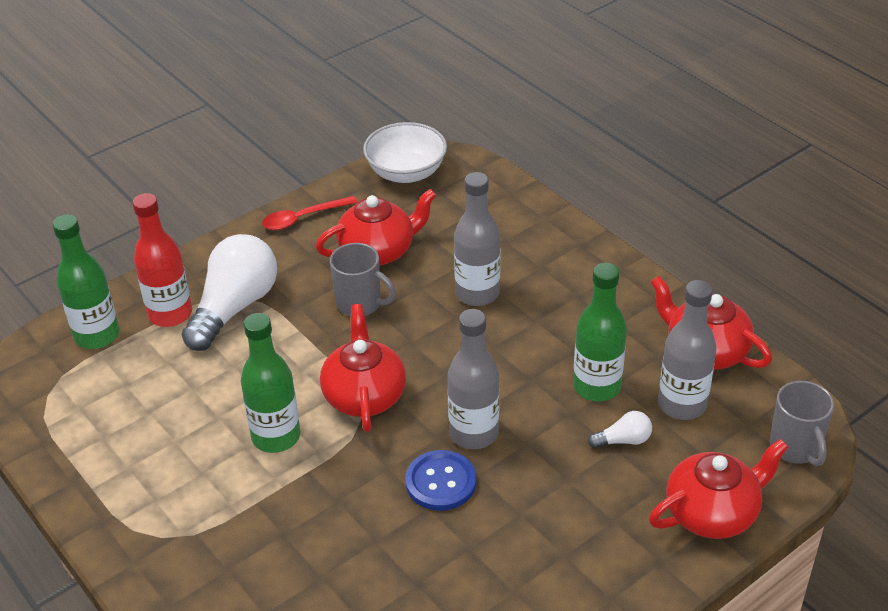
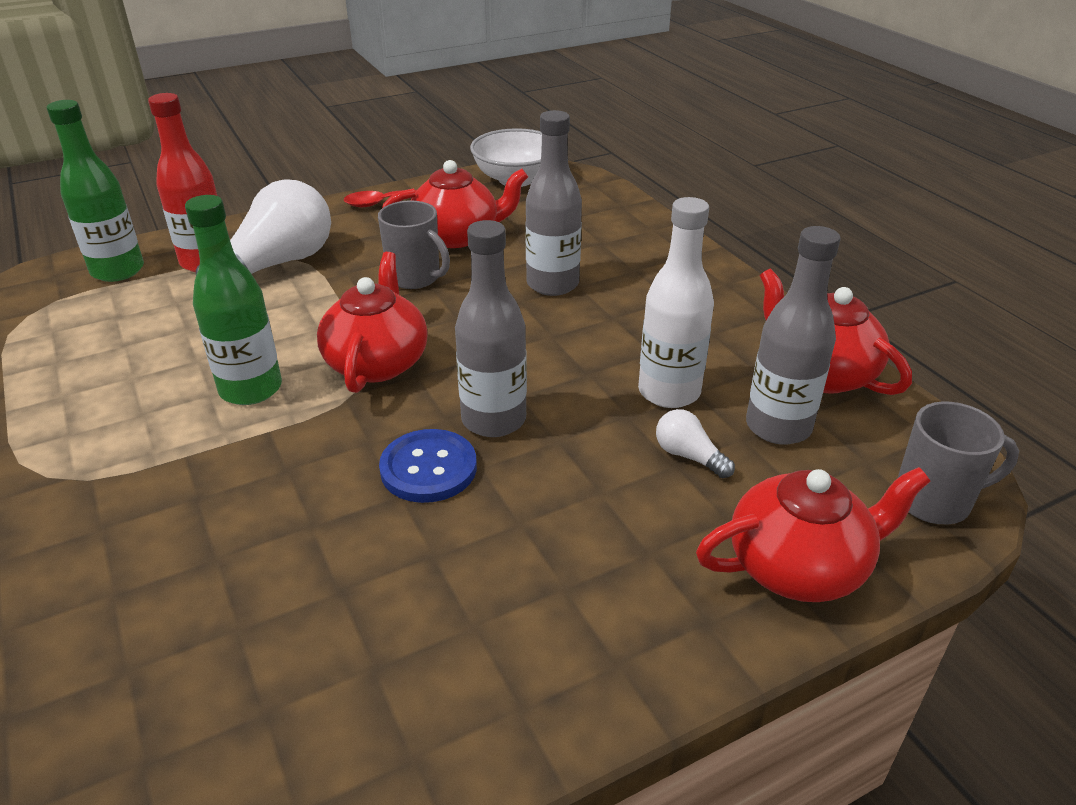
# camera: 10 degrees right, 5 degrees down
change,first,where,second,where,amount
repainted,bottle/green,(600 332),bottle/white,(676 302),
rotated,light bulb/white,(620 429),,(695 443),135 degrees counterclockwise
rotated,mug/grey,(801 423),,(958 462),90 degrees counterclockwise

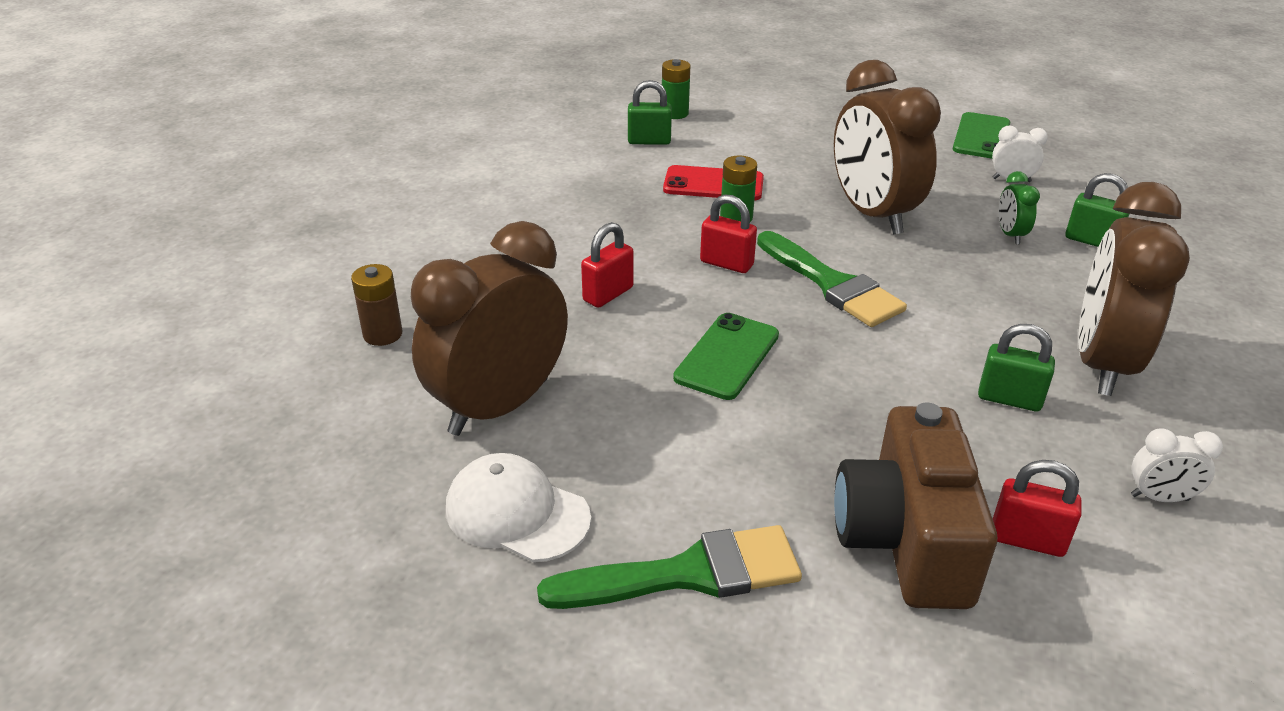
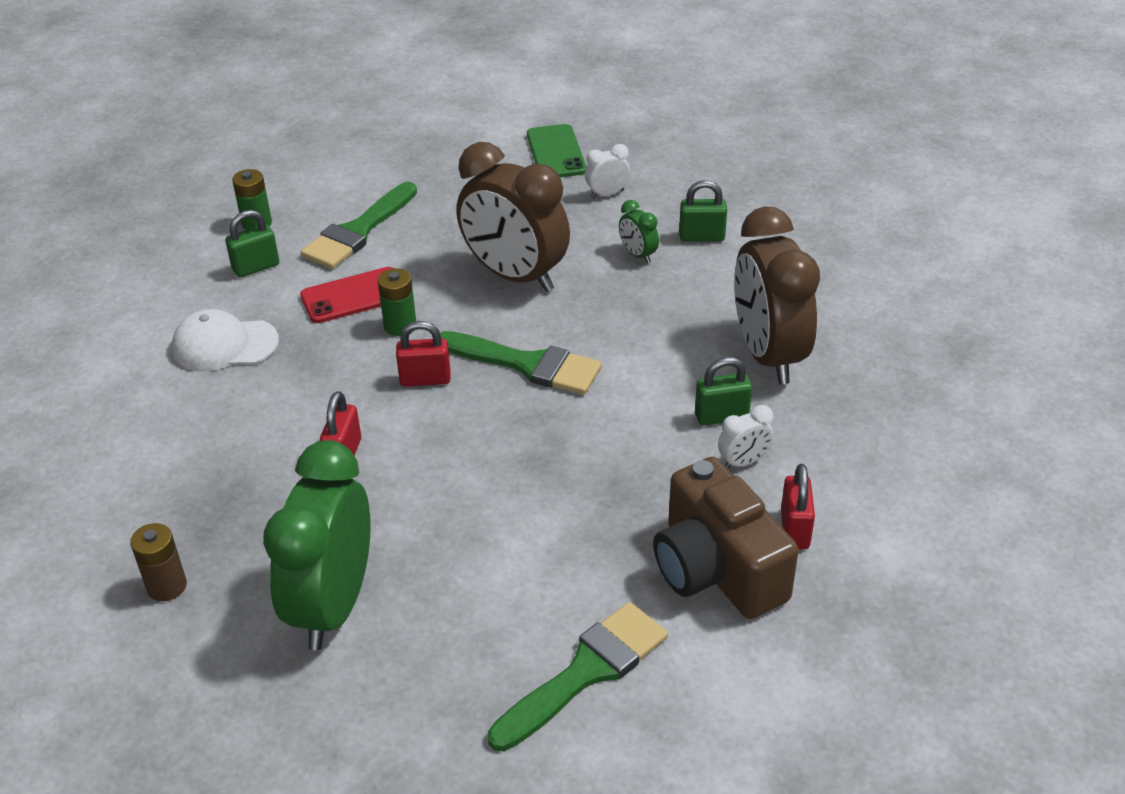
# camera: 30 degrees left, 5 degrees up
change,first,where,second,where,amount
gone,phone/green,(726 356),,,
new,,,brush/green,(359 225),
shifted,cap/white,(518 507),,(225 340),
shifted,clock/white,(1177 465),,(746 437),
repainted,clock/brown,(489 328),clock/green,(317 545),
rotated,padlock/red,(1037 508),,(798 506),75 degrees counterclockwise

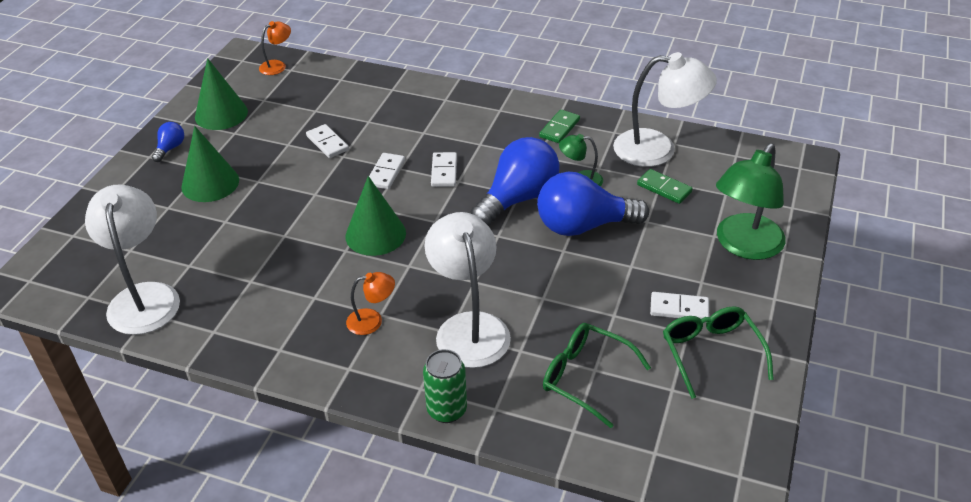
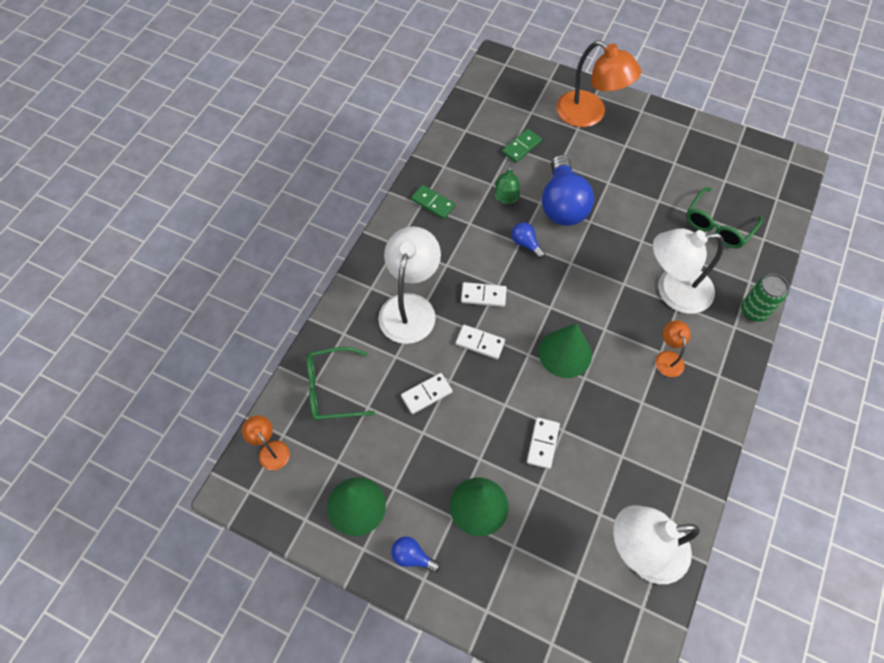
# camera: 85 degrees left, 20 degrees up
change,first,where,second,where,amount
shifted,lamp/white,(665 109),,(409 285),
shifted,domino/white,(679 305),,(543 443),
shifted,glasses/green,(718 352),,(340 384),
repainted,lamp/green,(751 202),lamp/orange,(598 84),
scaled,light bulb/blue,(515 181),,(528 240),x0.45

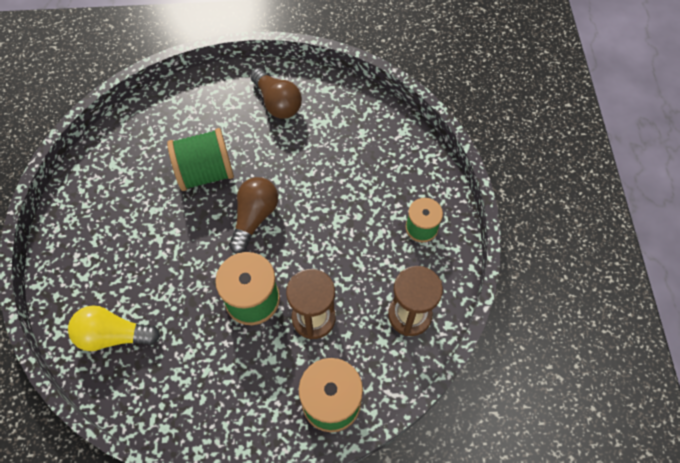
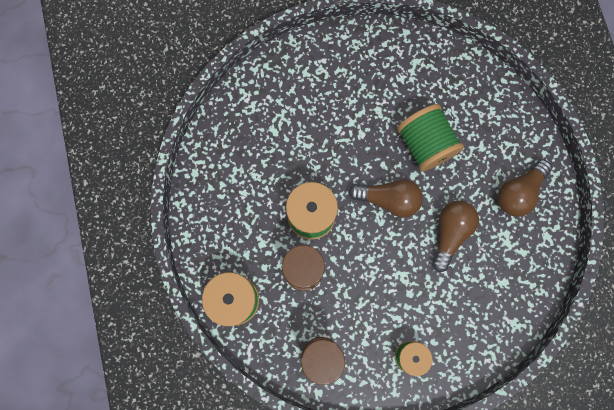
# camera: 80 degrees right, 15 degrees up
change,first,where,second,where,amount
gone,light bulb/yellow,(114 328),,,
new,,,light bulb/brown,(455 236),

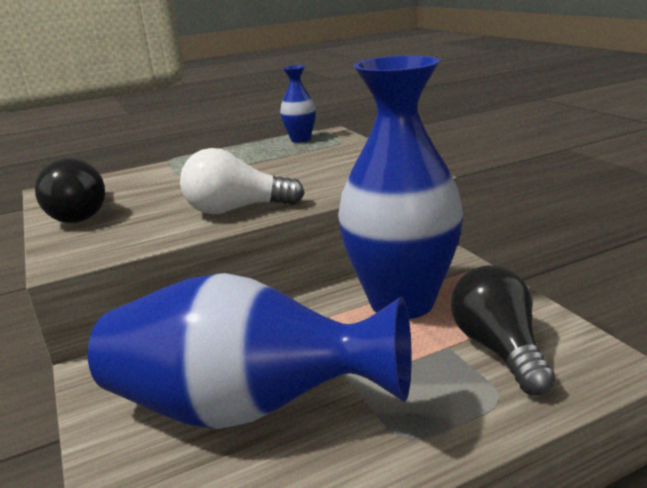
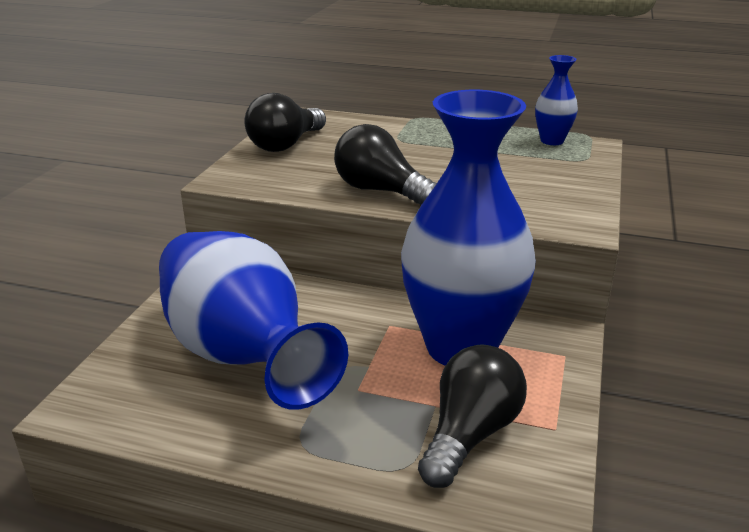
# camera: 40 degrees right, 5 degrees up
change,first,where,second,where,amount
repainted,light bulb/white,(242 181),light bulb/black,(385 165),

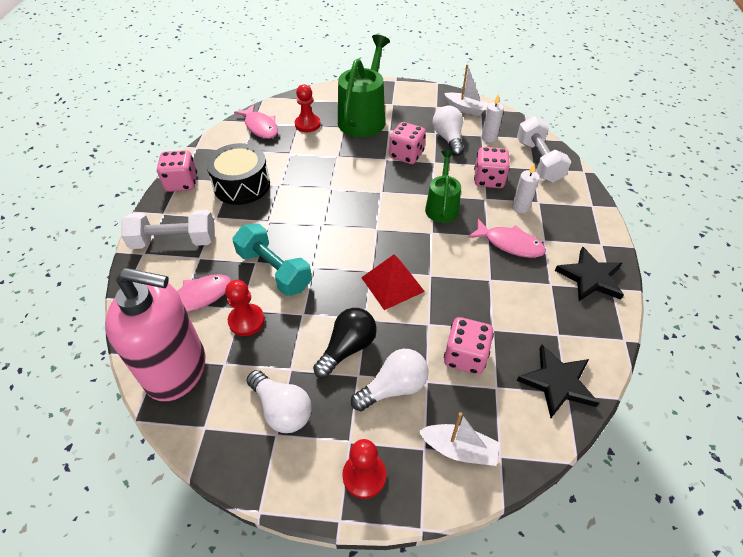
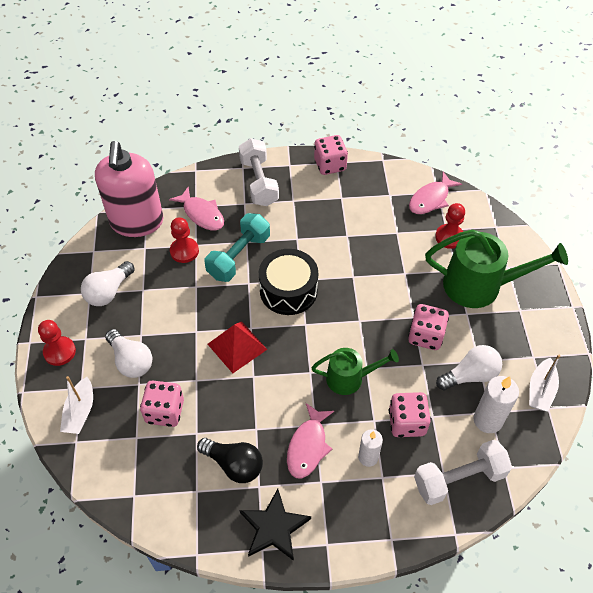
# camera: 80 degrees right, 5 degrees up
change,first,where,second,where,amount
gone,star/black,(557 381),,,
shifted,drum/black,(238 174),,(288 282),
shifted,light bulb/black,(345 343),,(230 460),
scaled,candle/white,(493 118),,(496 404),x1.50

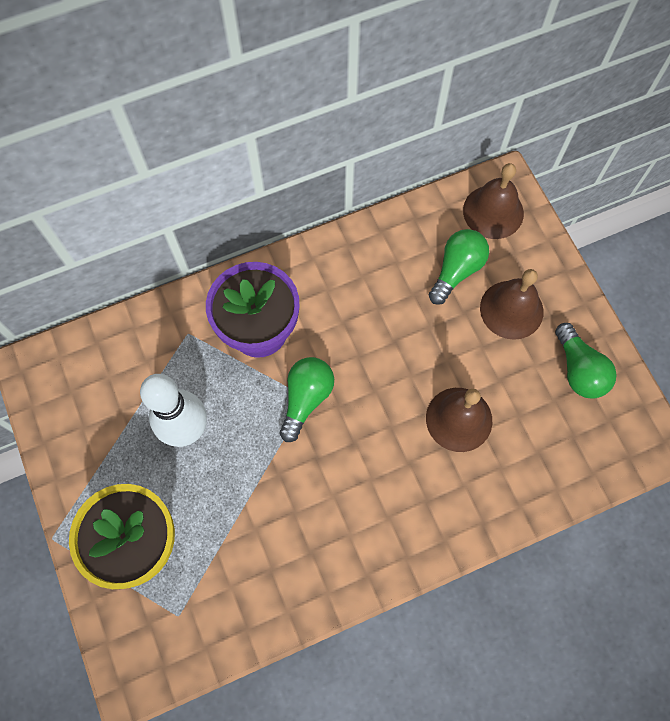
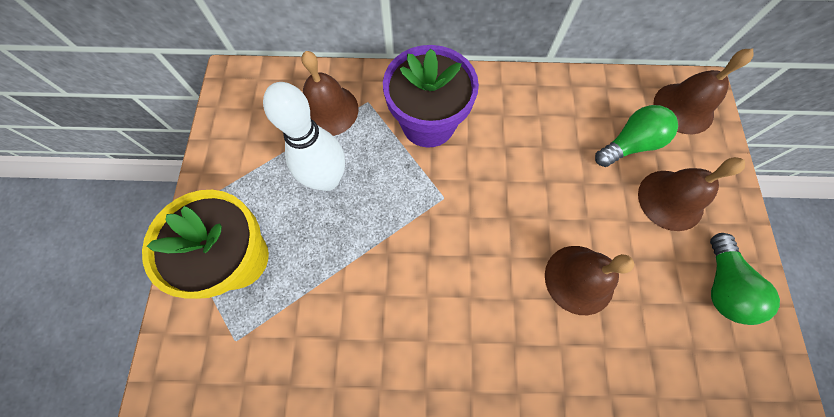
# camera: 25 degrees right, 0 degrees up
change,first,where,second,where,amount
gone,light bulb/green,(307 399),,,
new,,,bell/brown,(329 93),

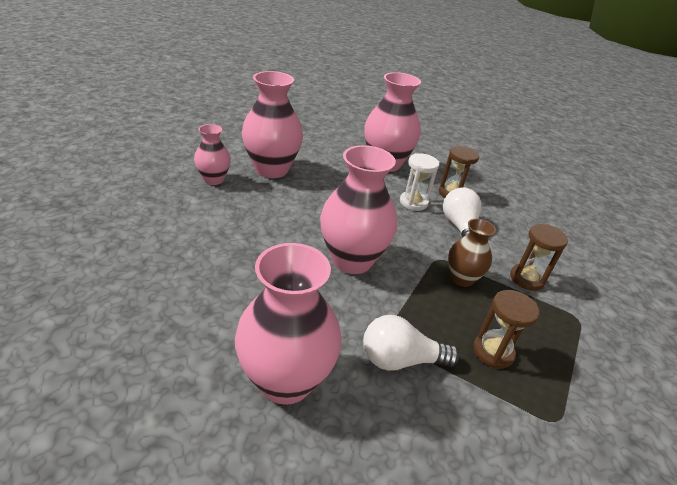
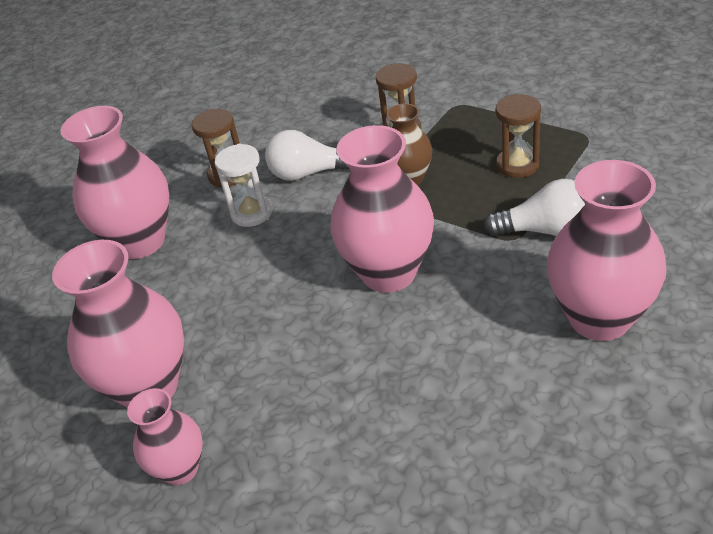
# camera: 75 degrees left, 5 degrees up
change,first,where,second,where,amount
rotated,light bulb/white,(411 343),,(534 207),90 degrees counterclockwise

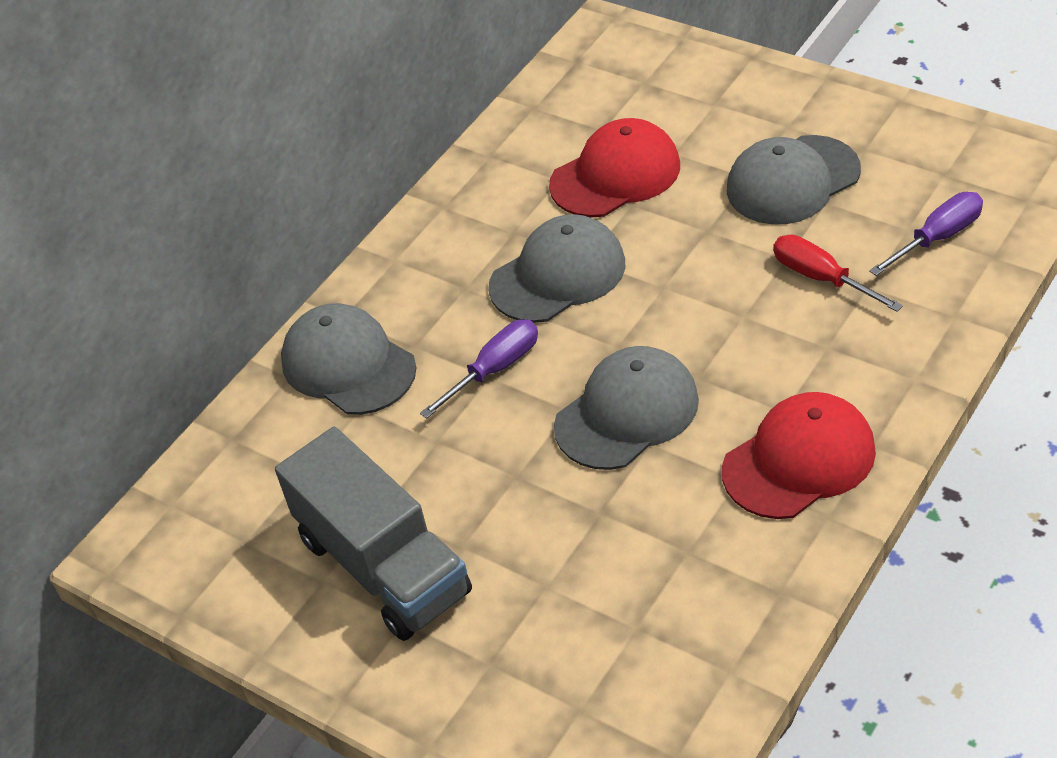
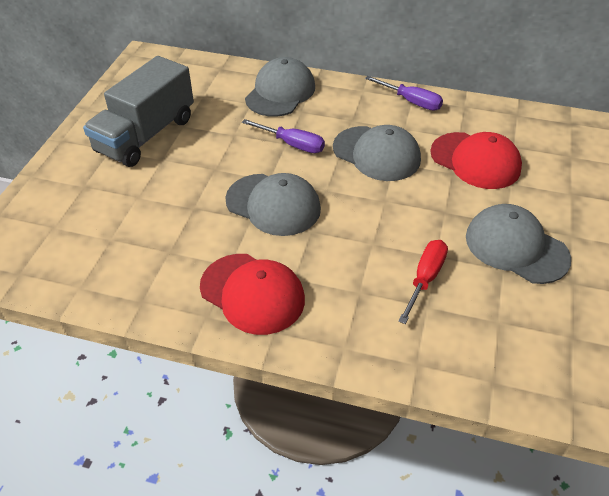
# camera: 65 degrees right, 0 degrees up
change,first,where,second,where,amount
shifted,screwdriver/purple,(926 234),,(404 93),

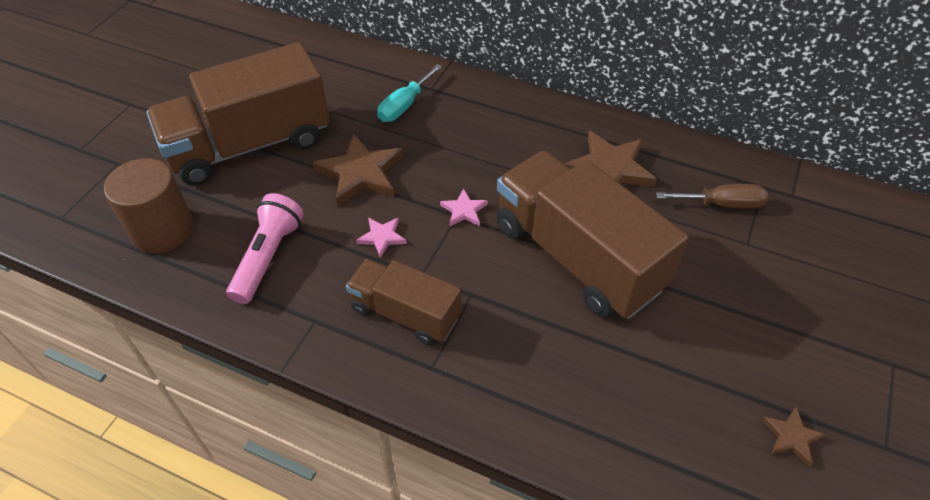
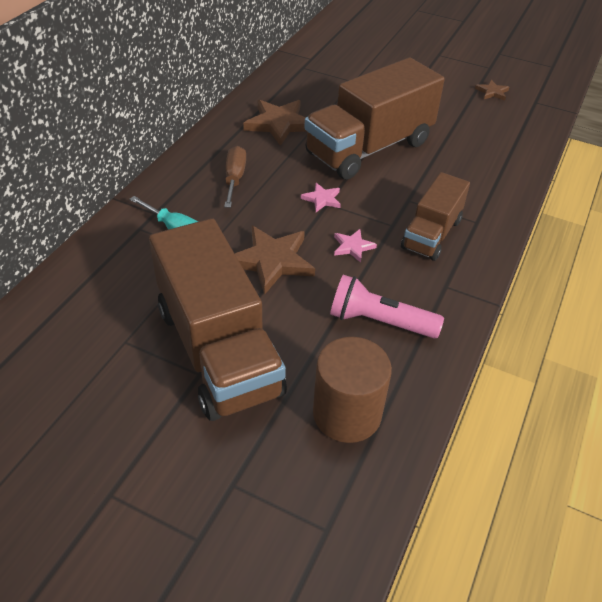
# camera: 90 degrees left, 5 degrees down
change,first,where,second,where,amount
shifted,screwdriver/brown,(712 196),,(235 177),

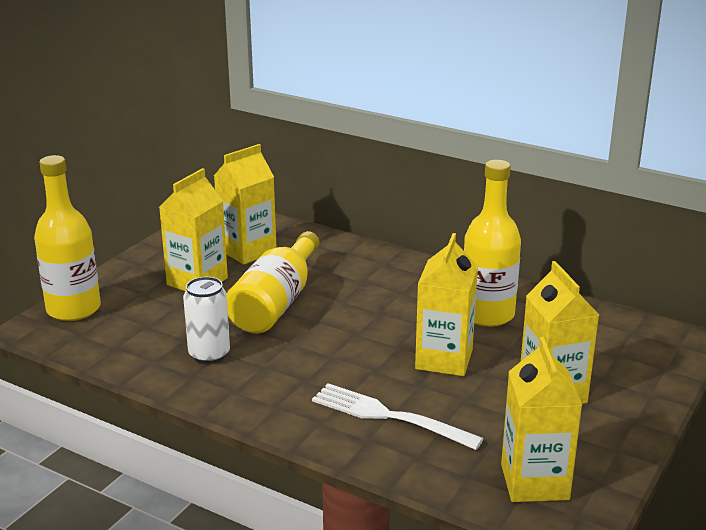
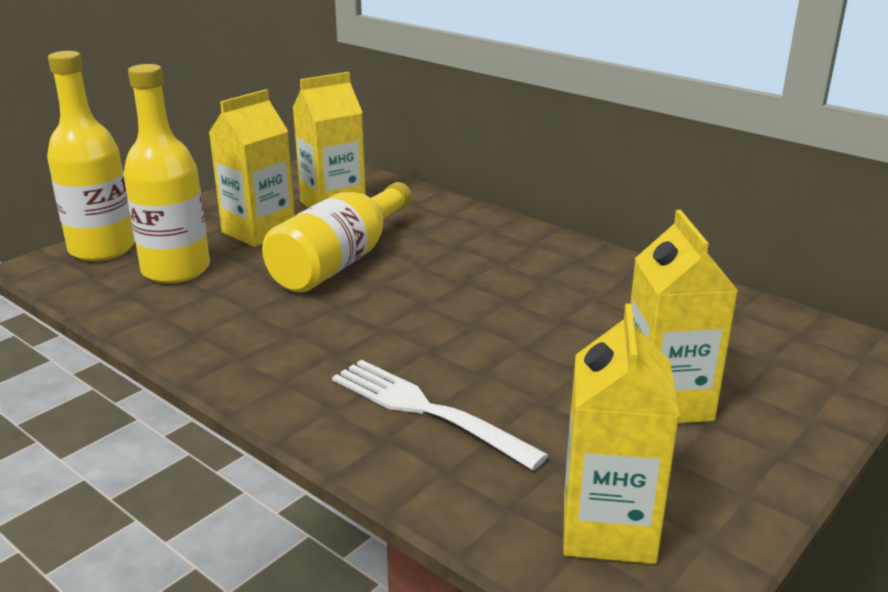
# camera: 10 degrees right, 0 degrees up
change,first,where,second,where,amount
gone,can/white,(206 320),,,
gone,carton/yellow,(446 304),,,
shifted,bottle/yellow,(492 243),,(166 173),

